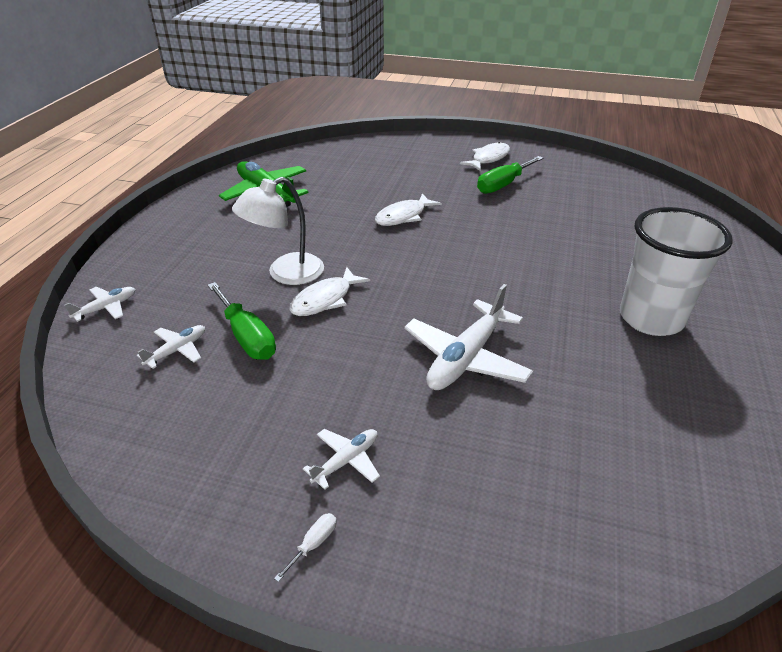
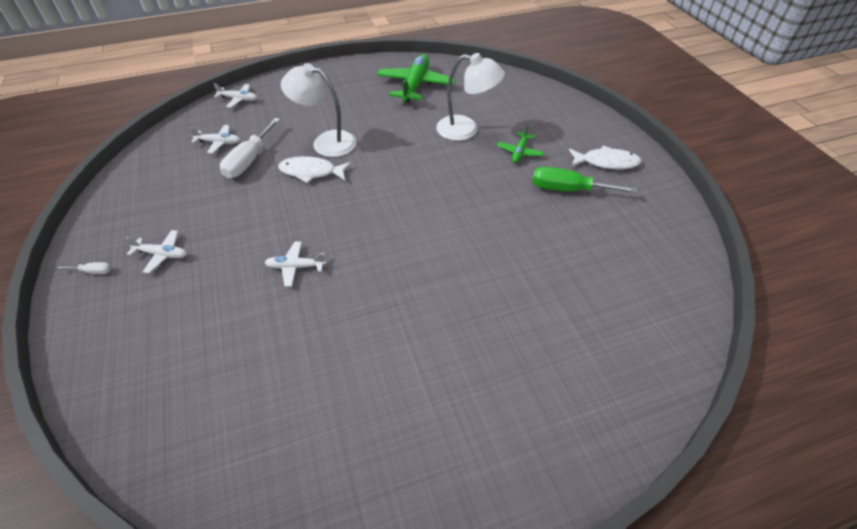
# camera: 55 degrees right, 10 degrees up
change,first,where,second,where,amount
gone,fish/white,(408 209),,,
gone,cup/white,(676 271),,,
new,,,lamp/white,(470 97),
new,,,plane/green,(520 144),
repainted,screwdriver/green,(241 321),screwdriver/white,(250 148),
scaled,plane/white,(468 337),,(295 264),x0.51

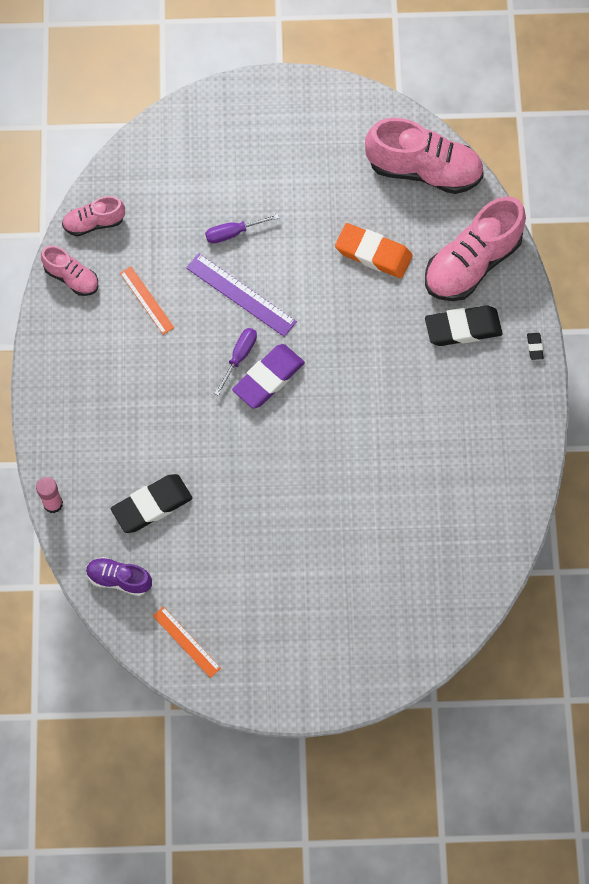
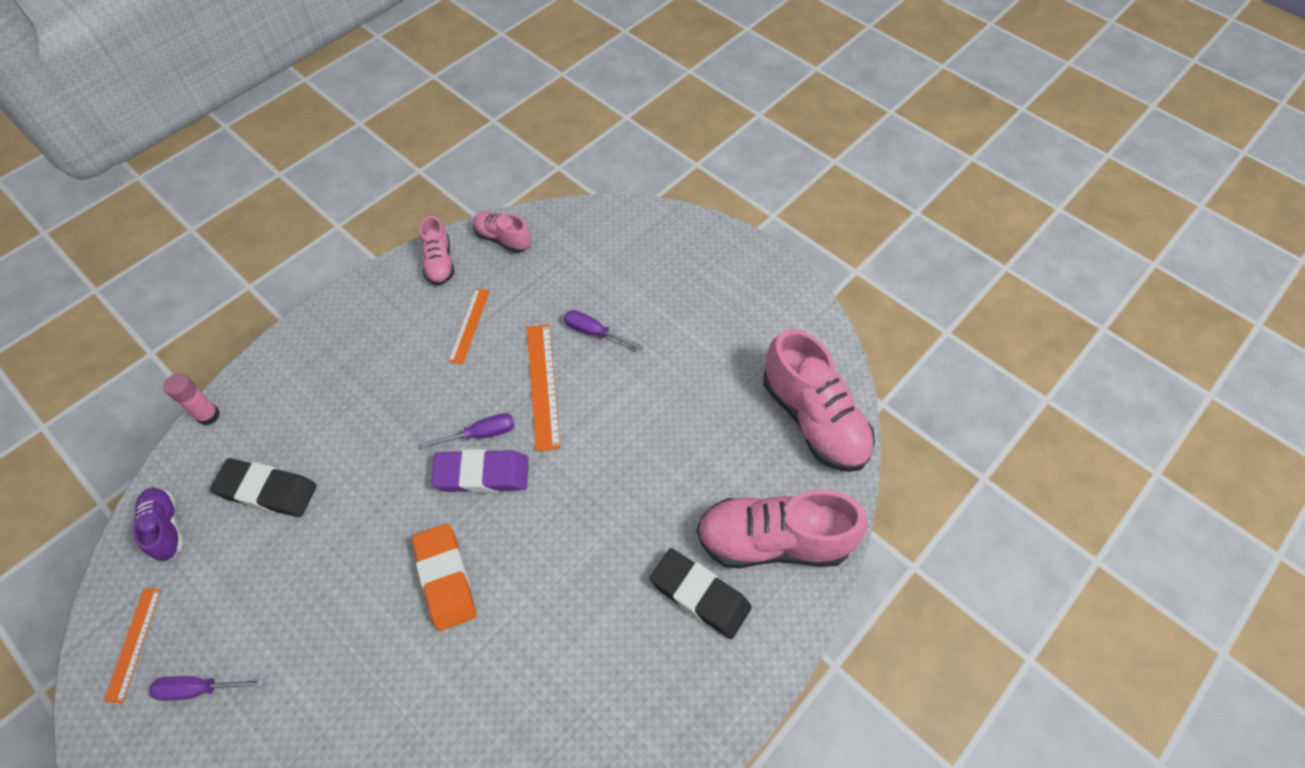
# camera: 45 degrees right, 10 degrees down
change,first,where,second,where,amount
gone,eraser/black,(535 346),,,
new,,,screwdriver/purple,(206 688),
shifted,eraser/orange,(374 250),,(444 577),
repainted,ruler/purple,(241 295),ruler/orange,(544 388),

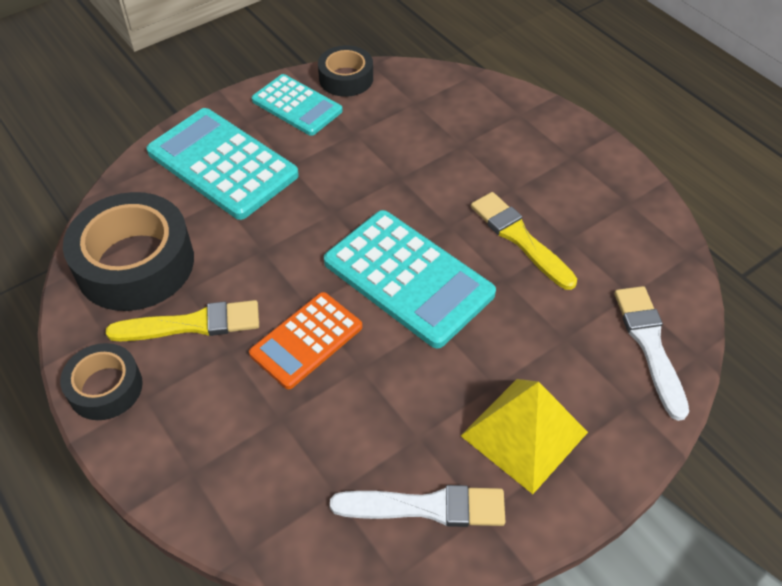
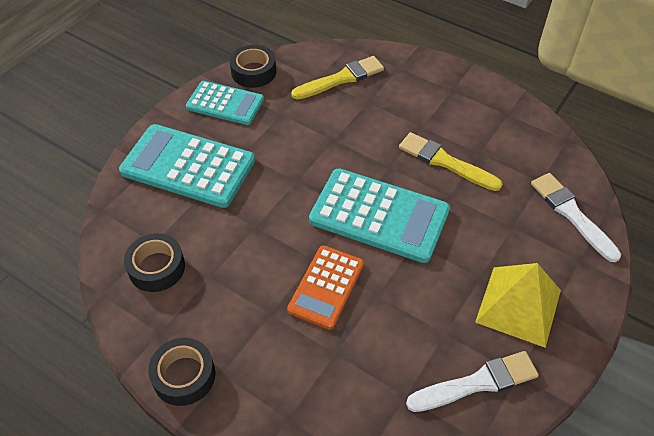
# camera: 20 degrees left, 0 degrees up
change,first,where,second,where,amount
shifted,brush/yellow,(182 320),,(337 78),
scaled,tape/black,(128 251),,(154 262),x0.56

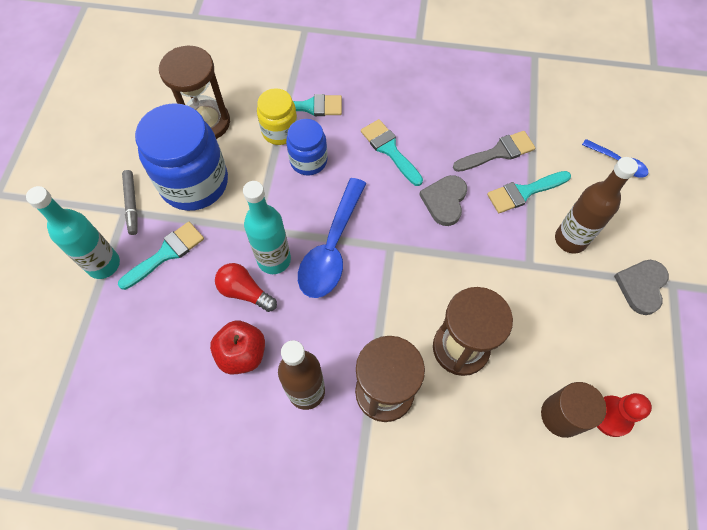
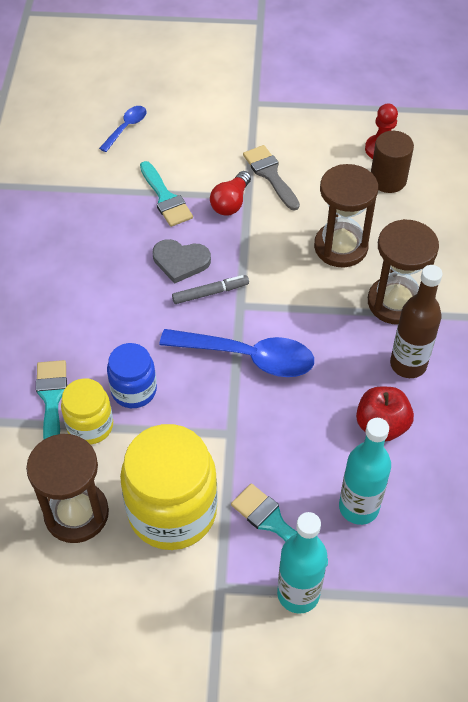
# camera: 95 degrees left, 10 degrees down
change,first,where,second,where,amount
gone,brush/turquoise,(392 152),,,
gone,bottle/brown,(596 205),,,
gone,heart/grey,(641 287),,,
shifted,marker/grey,(130 202),,(210 289),
shifted,light bulb/red,(246 287),,(230 193),
shifted,bottle/turquoise,(267 227),,(365 471),
shifted,brush/grey,(494 151),,(271 178),
repainted,jar/blue,(181 157),jar/yellow,(169 487),

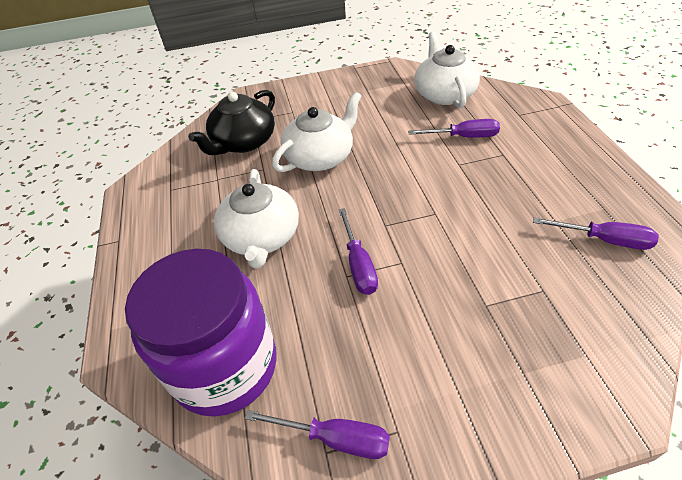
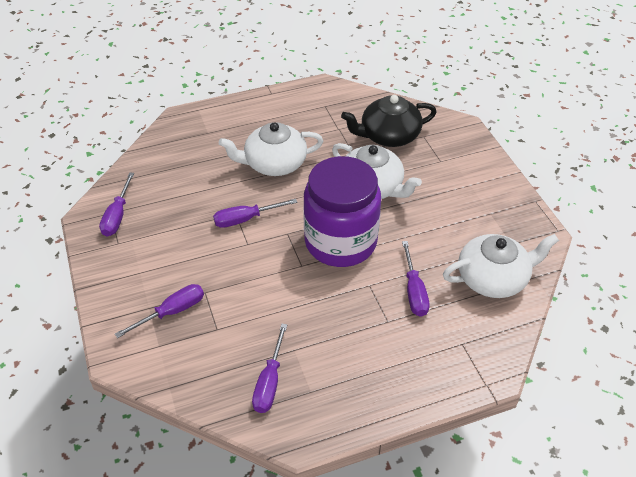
# camera: 80 degrees right, 0 degrees up
change,first,where,second,where,amount
new,,,screwdriver/purple,(159 311),
shifted,jar/purple,(201 333),,(342 211),
rotated,teapot/black,(231 122),,(389 121),45 degrees counterclockwise

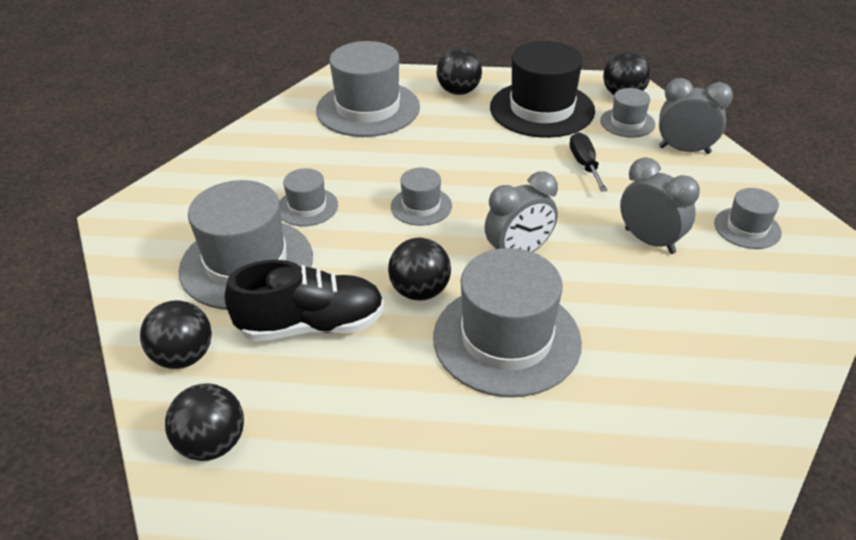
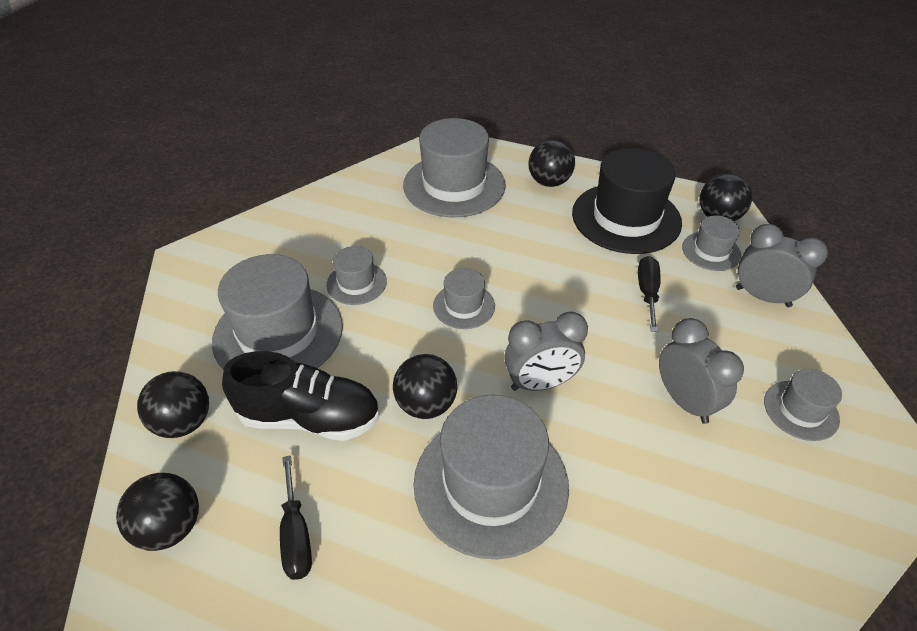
# camera: 15 degrees right, 5 degrees up
change,first,where,second,where,amount
new,,,screwdriver/black,(296 517),

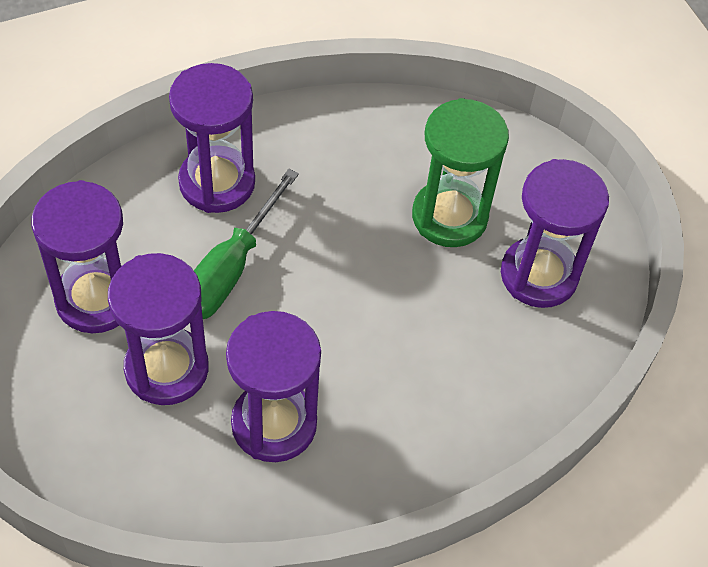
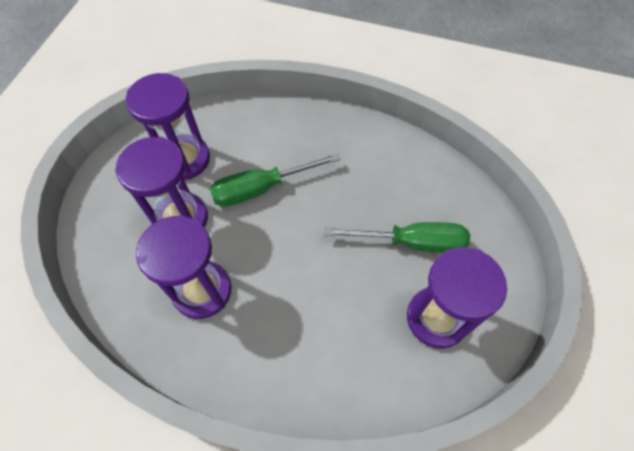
# camera: 45 degrees right, 5 degrees up
change,first,where,second,where,amount
gone,hourglass/purple,(212 138),,,
swapped,hourglass/green,(460 172),screwdriver/green,(397 237),

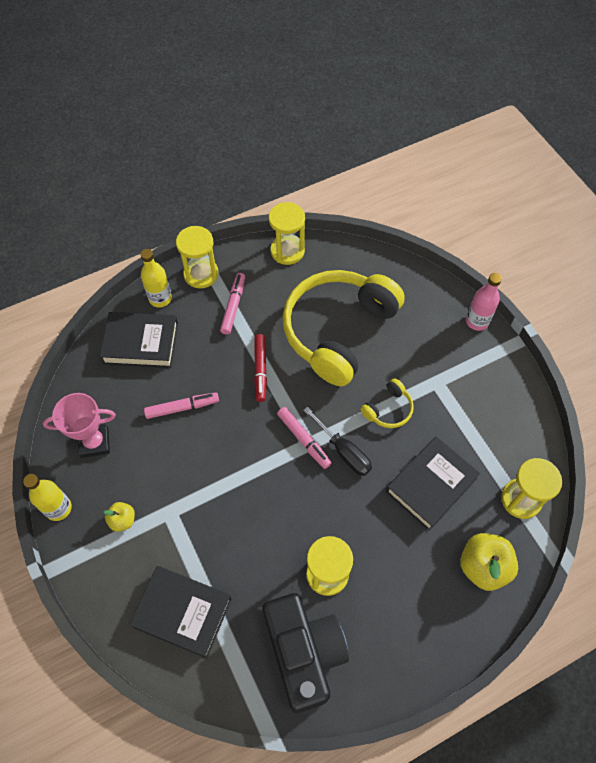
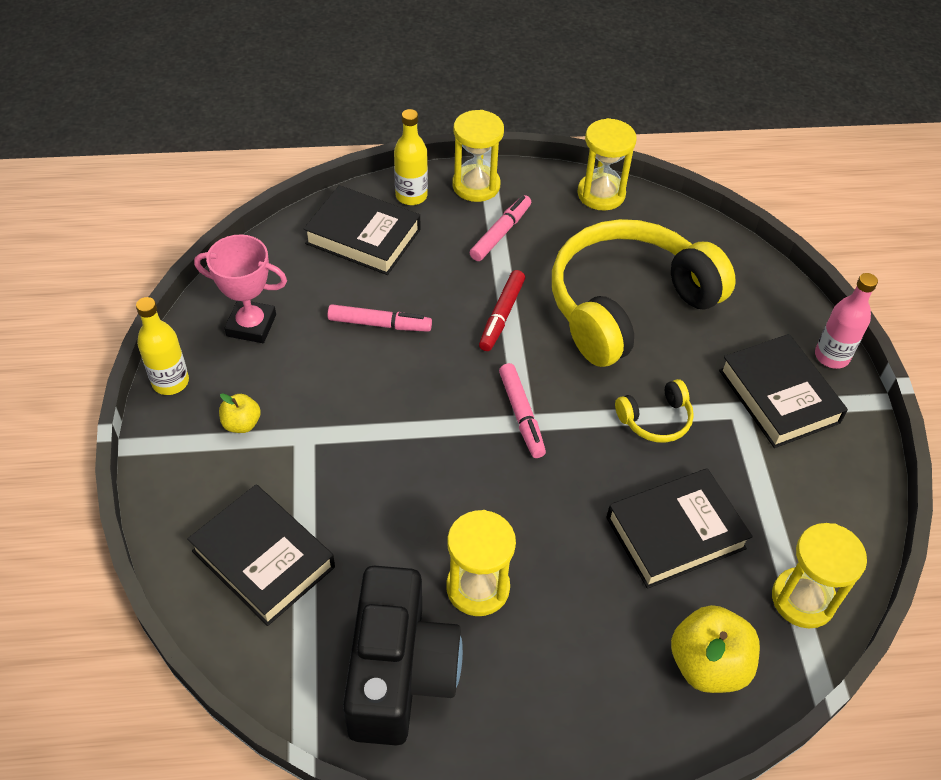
# camera: 20 degrees right, 10 degrees down
change,first,where,second,where,amount
gone,screwdriver/black,(337 441),,,
new,,,book/black,(783 391),

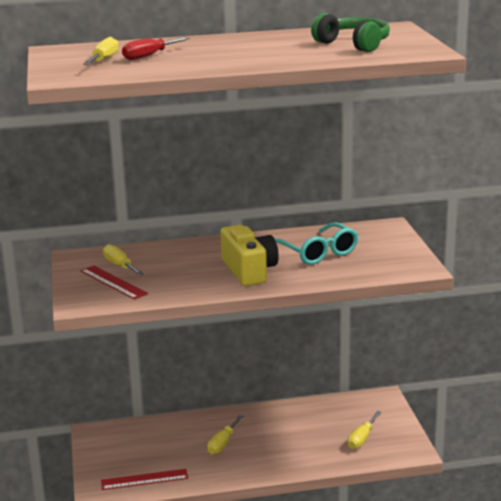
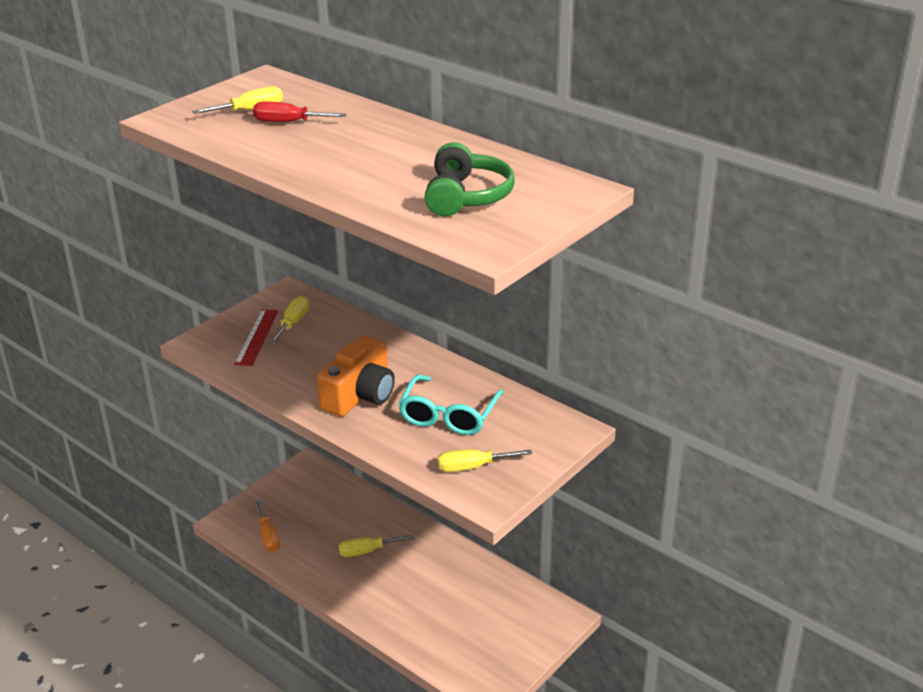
# camera: 50 degrees right, 10 degrees up
change,first,where,second,where,amount
shifted,screwdriver/yellow,(364 430),,(484 460),
swapped,ruler/red,(144 479),screwdriver/orange,(268 526),
repainted,camera/yellow,(249 255),camera/orange,(356 376),

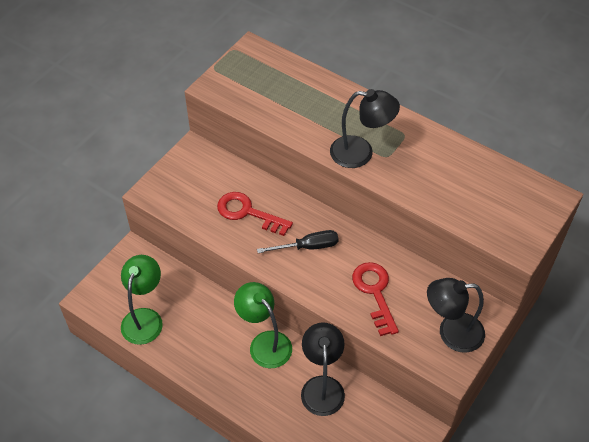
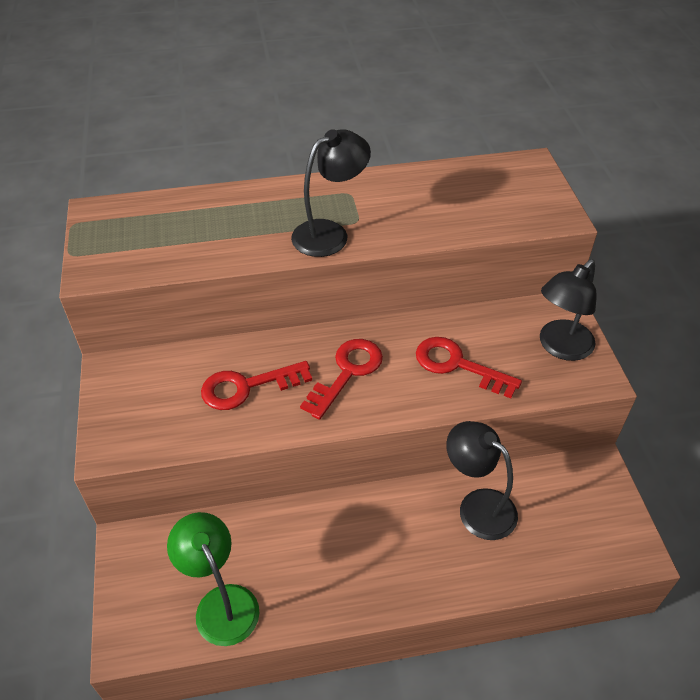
# camera: 45 degrees left, 5 degrees down
change,first,where,second,where,amount
gone,lamp/green,(263 325),,,
swapped,screwdriver/black,(298 241),key/red,(341 379),

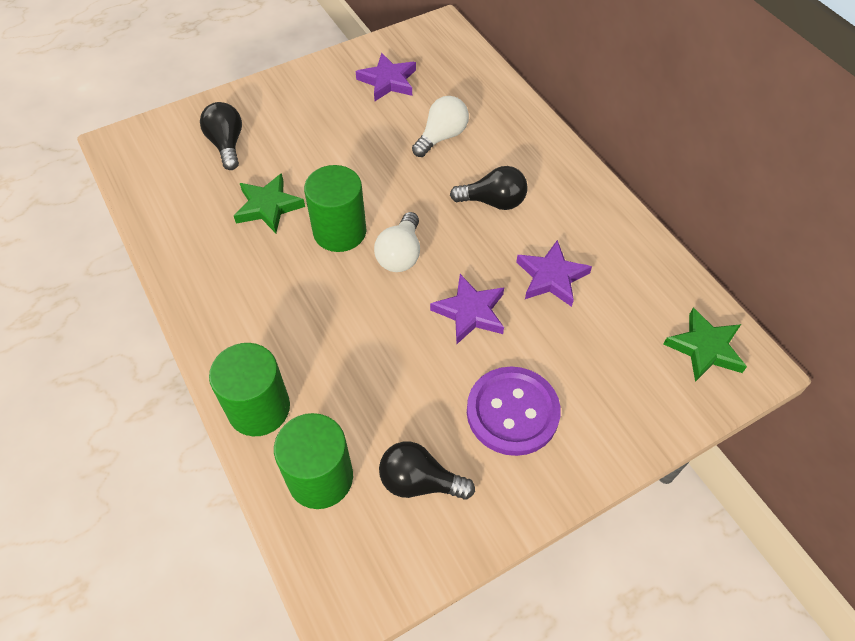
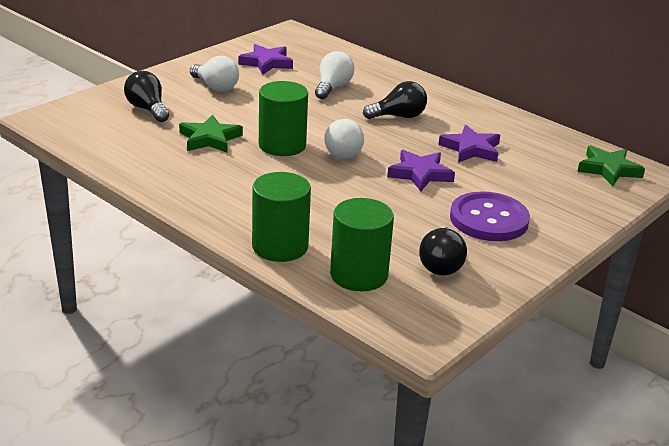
# camera: 20 degrees left, 25 degrees down
change,first,where,second,where,amount
new,,,light bulb/white,(214 74),
rotated,light bulb/black,(427 471),,(443 251),75 degrees counterclockwise

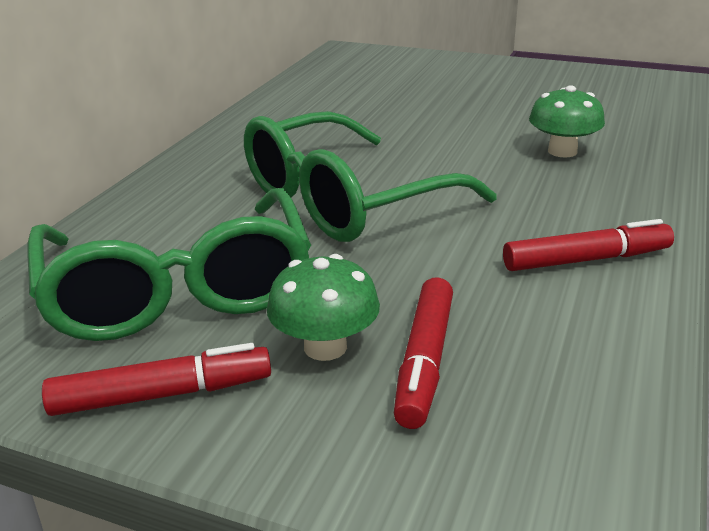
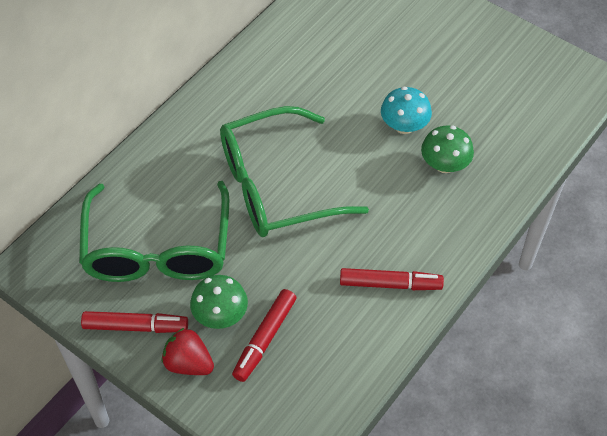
# camera: 15 degrees right, 25 degrees up
change,first,where,second,where,amount
new,,,strawberry/red,(188 351),
new,,,mushroom/turquoise,(406 110),

